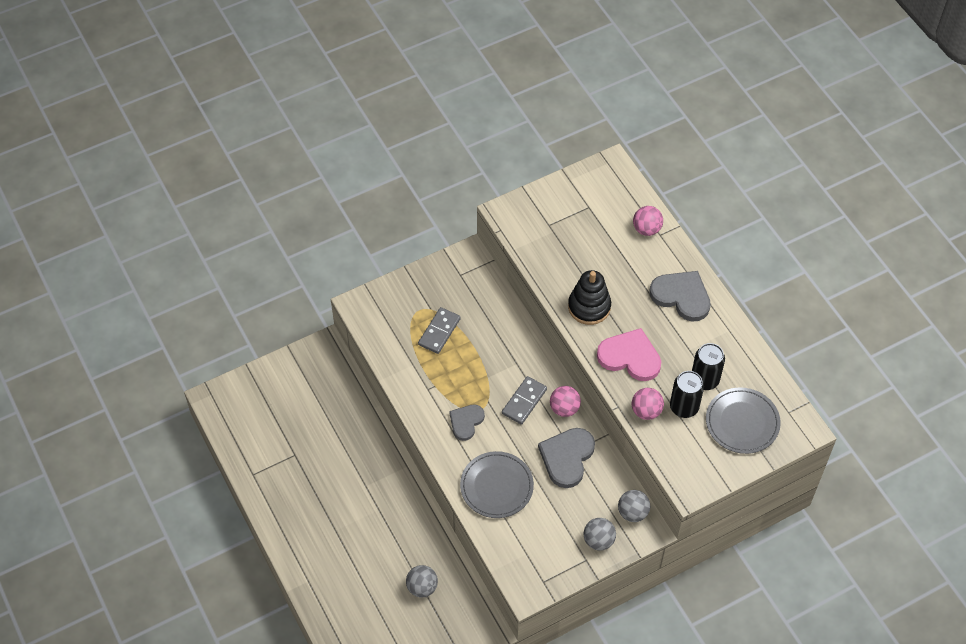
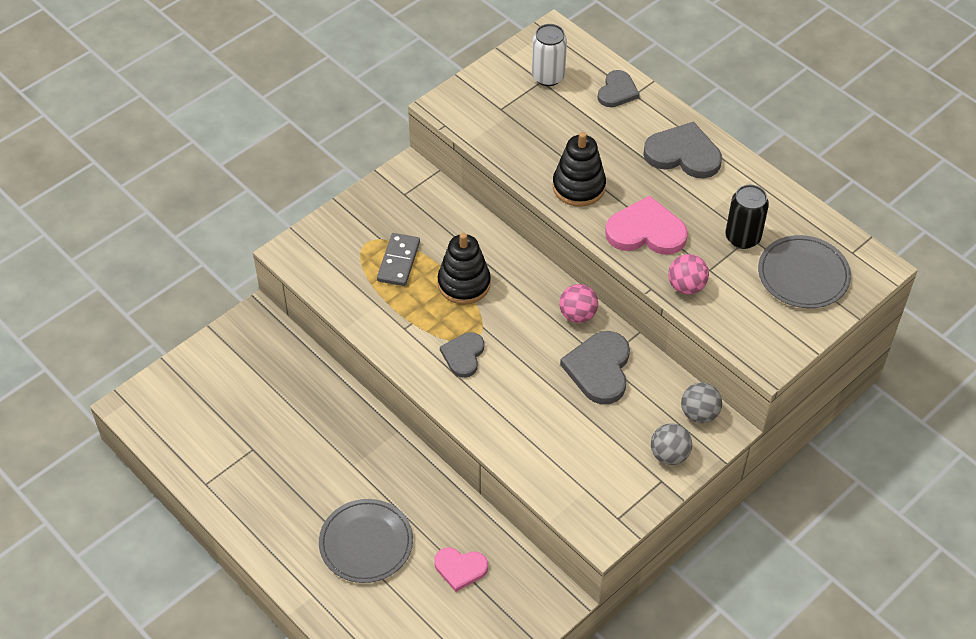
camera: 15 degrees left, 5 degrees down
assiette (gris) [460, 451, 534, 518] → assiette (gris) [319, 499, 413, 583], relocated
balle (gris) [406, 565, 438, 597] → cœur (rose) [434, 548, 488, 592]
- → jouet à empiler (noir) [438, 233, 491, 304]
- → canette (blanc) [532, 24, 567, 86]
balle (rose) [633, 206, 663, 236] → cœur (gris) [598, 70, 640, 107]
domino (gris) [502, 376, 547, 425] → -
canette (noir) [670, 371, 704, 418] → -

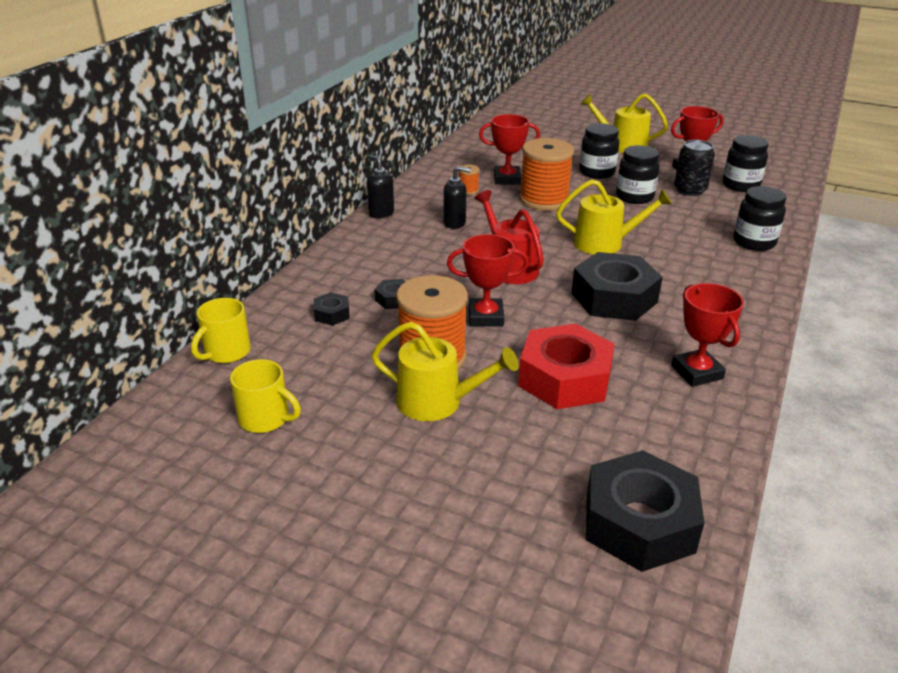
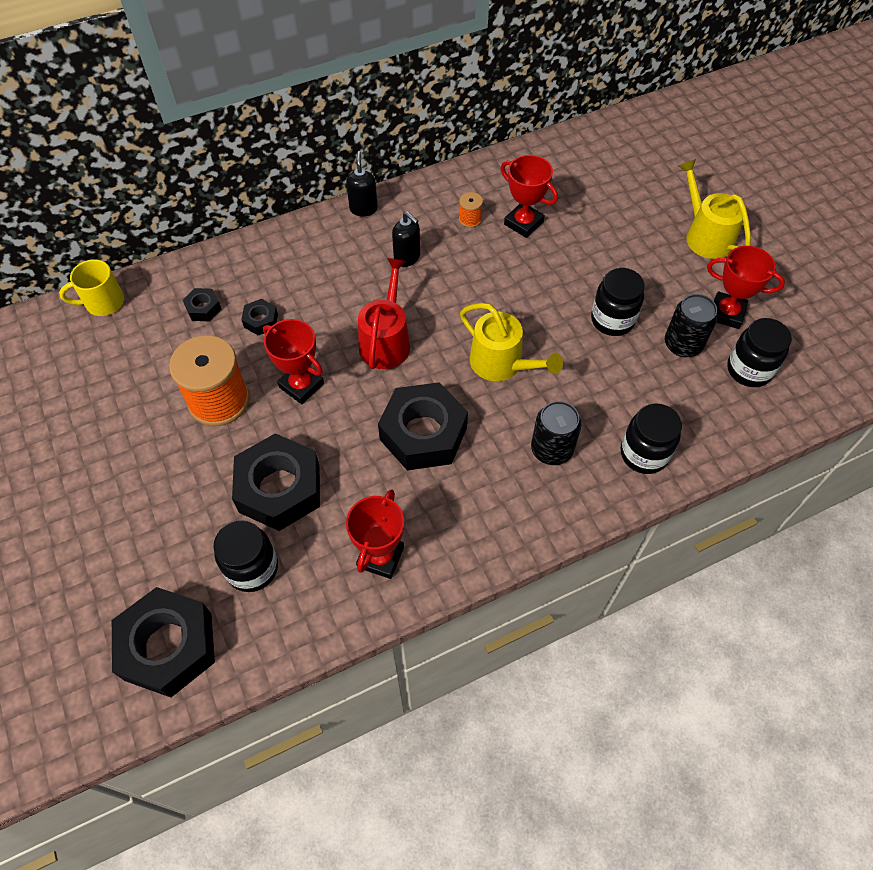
camera: 40 degrees right, 25 degrees up
bocal (noir) [580, 123, 619, 179] → bocal (noir) [213, 520, 278, 592], relocated
écrou (rouge) [518, 324, 615, 409] → écrou (noir) [232, 433, 320, 531]
- → canette (noir) [531, 401, 581, 465]
tasse (jaune) [230, 359, 301, 433] → -
arrosoir (jaune) [371, 322, 519, 421] → -
bobine (orange) [519, 138, 574, 211] → -

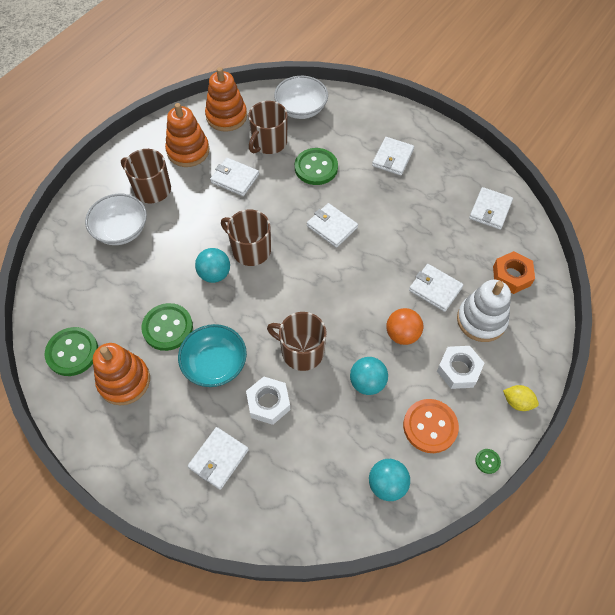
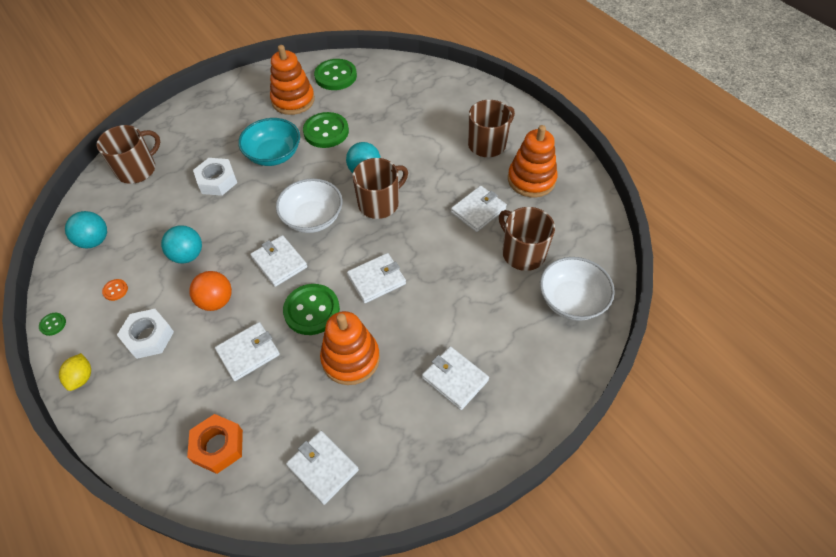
camera: 110 degrees right, 5 degrees down
citron (jaune) [503, 385, 539, 411] → citron (jaune) [59, 353, 91, 391], 45 degrees counterclockwise
tasse (marron) [267, 312, 327, 371] → tasse (marron) [97, 125, 160, 184], relocated
bouton (orange) [403, 399, 459, 453] → bouton (orange) [102, 279, 128, 301], x0.44
portefeuille (blanc) [188, 427, 249, 490] → portefeuille (blanc) [250, 235, 307, 287], relocated
bol (blanc) [85, 194, 147, 245] → bol (blanc) [276, 178, 342, 233], relocated
bouton (vert) [295, 148, 338, 185] → bouton (vert) [283, 284, 340, 335], relocated
jouet à empiler (orange) [205, 67, 247, 132] → jouet à empiler (orange) [320, 311, 380, 385], relocated
jouet à empiler (blanc) [457, 280, 511, 342] → -

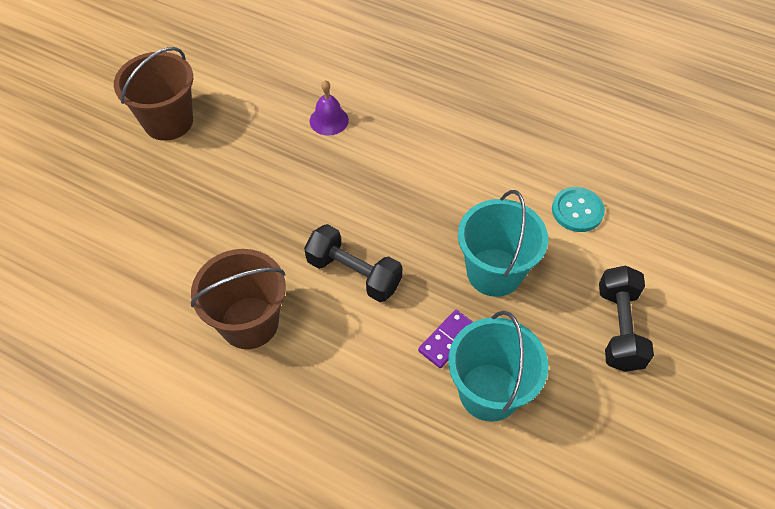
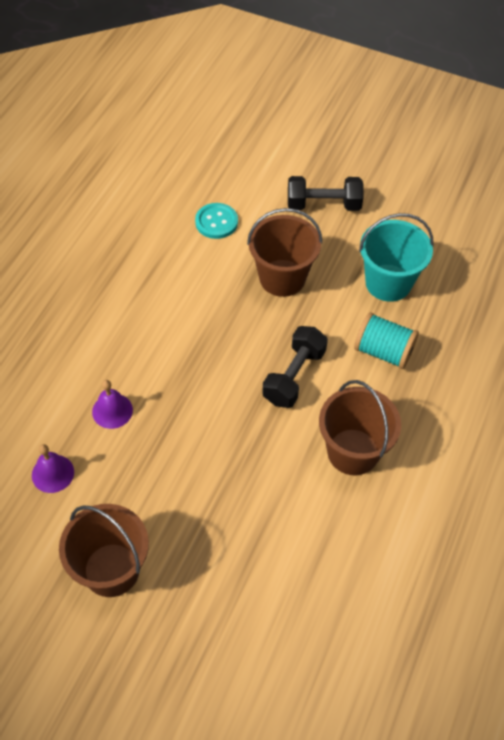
camera: 95 degrees left, 0 degrees up
- → cloche (violet) [32, 444, 74, 493]
seau (turquoise) [458, 190, 548, 297] → seau (marron) [247, 208, 322, 297]
- → bobine (turquoise) [354, 312, 419, 369]
domino (violet) [418, 310, 473, 368] → -

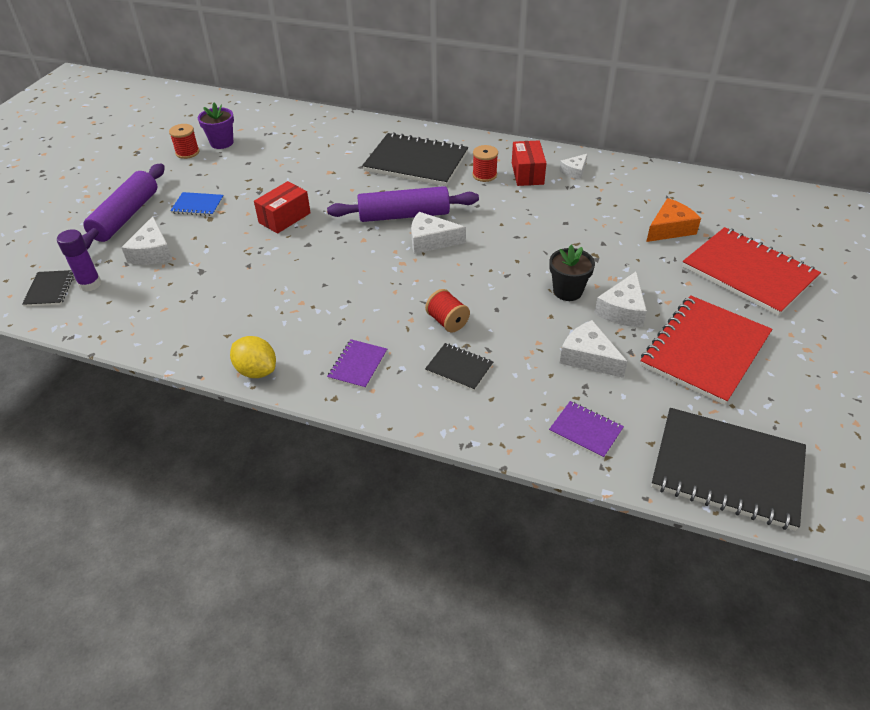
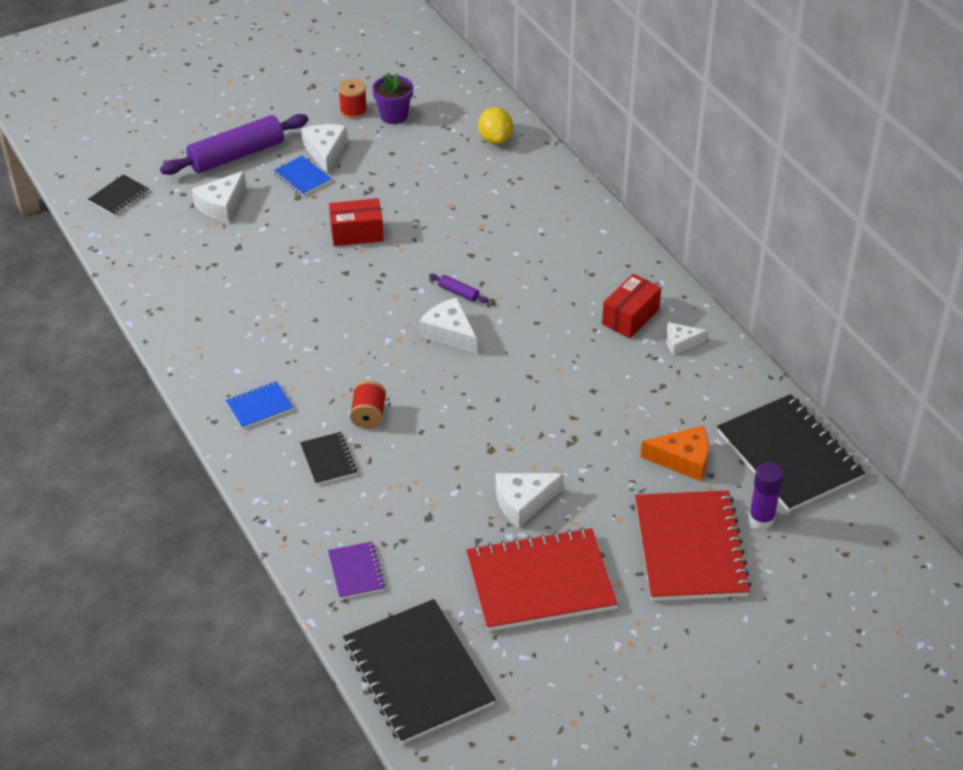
camera: 40 degrees right, 0 degrees up
carnet (violet) [327, 339, 387, 389] → carnet (bleu) [226, 381, 293, 429]
fromage (blanc) [560, 320, 628, 378] → fromage (blanc) [301, 124, 347, 175], relocated
rouleau à pâtisserie (violet) [327, 186, 479, 222] → rouleau à pâtisserie (violet) [429, 274, 489, 303], x0.40
citron (jaune) [230, 336, 276, 378] → citron (jaune) [478, 107, 513, 144], relocated
carnet (noir) [362, 132, 468, 186] → carnet (noir) [717, 394, 865, 512], relocated
bâton de colle (violet) [57, 229, 102, 292] → bâton de colle (violet) [748, 462, 784, 530], relocated
bobine (rouge) [472, 145, 498, 182] → -
pot de fleurs (noir) [549, 245, 595, 301] → -

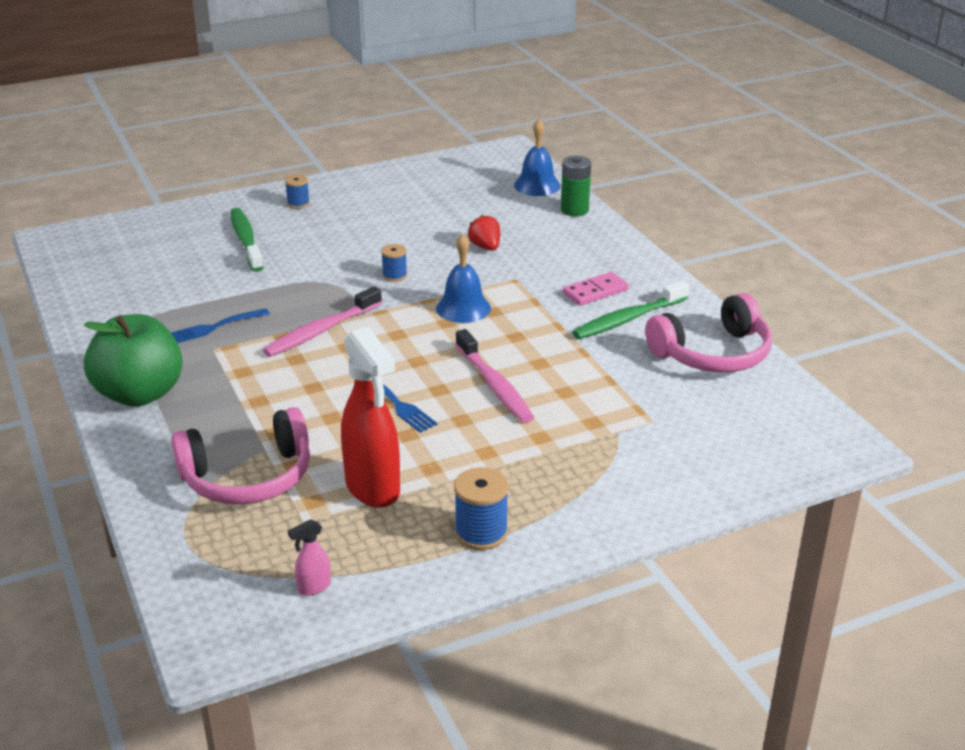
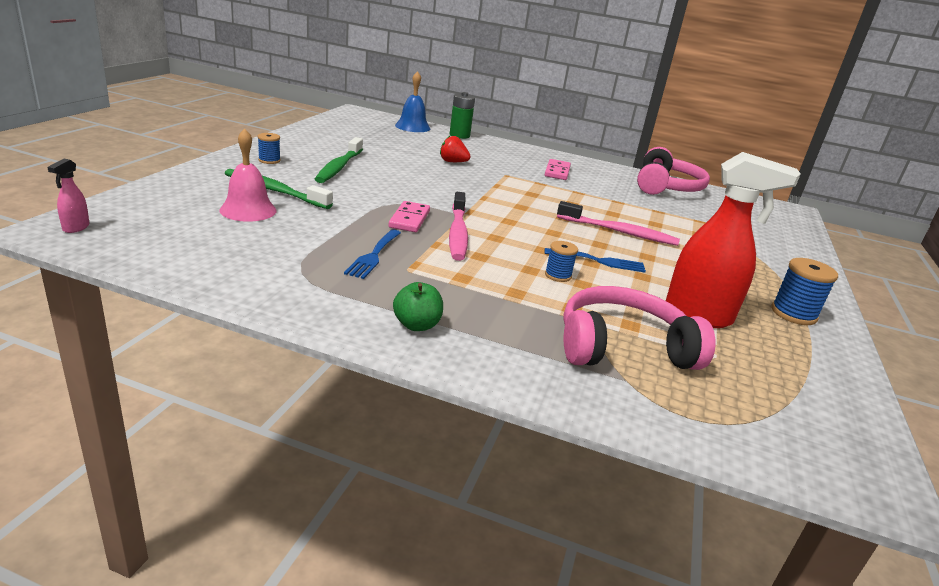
camera: 50 degrees left, 5 degrees down
vaporisateur (rose) [288, 519, 331, 595] → vaporisateur (rose) [47, 159, 89, 233], relocated
- → cloche (rose) [219, 128, 277, 222]
brosse à dents (vert) [572, 280, 689, 339] → brosse à dents (vert) [315, 137, 363, 183], relocated
- → domino (rose) [389, 201, 430, 232]
pomme (vert) [84, 314, 183, 407] → pomme (vert) [393, 282, 443, 331], x0.47
bobine (bleu) [381, 244, 407, 282] → bobine (bleu) [545, 241, 578, 282], relocated
casque audio (rose) [171, 407, 310, 504] → casque audio (rose) [563, 286, 716, 370], 120 degrees counterclockwise
cloche (bleu) [436, 234, 491, 323] → -

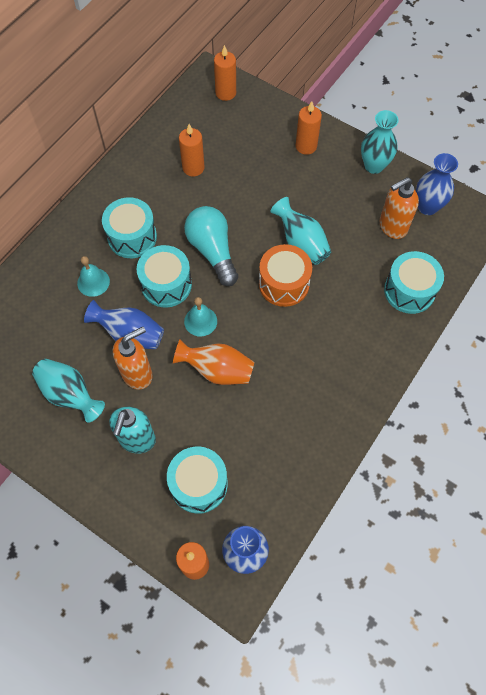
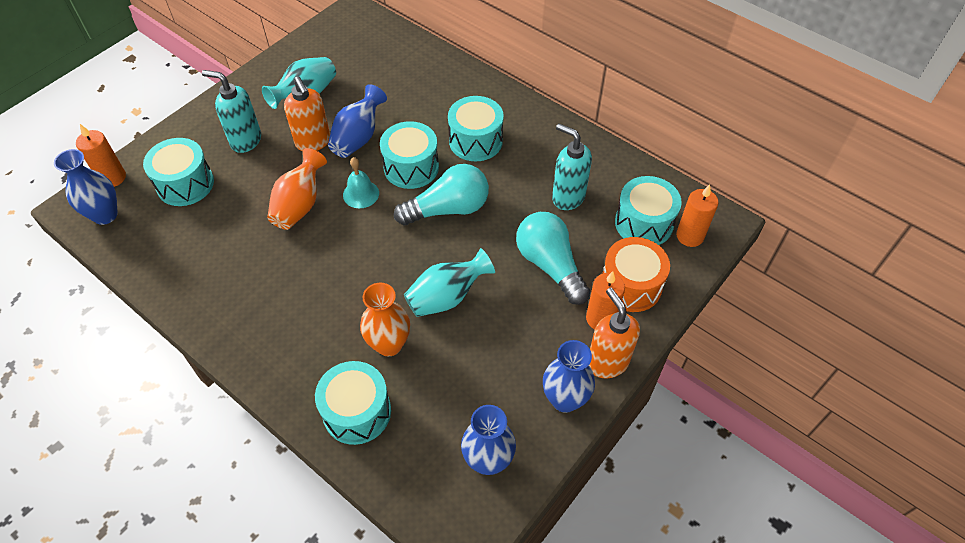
camera: 95 degrees right, 10 degrees down
- → vase (orange) [360, 283, 410, 356]
- → ampoule (turquoise) [516, 212, 590, 305]
vase (turquoise) [361, 110, 399, 174] → vase (bleu) [543, 340, 595, 413]
bougie (orange) [179, 124, 205, 176] → distributeur de savon (turquoise) [552, 123, 592, 210]
distributeur de savon (orange) [379, 177, 419, 239] → distributeur de savon (orange) [589, 288, 640, 378], relocated
tambour (orange) [259, 244, 312, 307] → tambour (orange) [602, 237, 670, 312], relocated
- → tambour (turquoise) [615, 176, 682, 245]
cloche (turquoise) [77, 256, 110, 297] → -

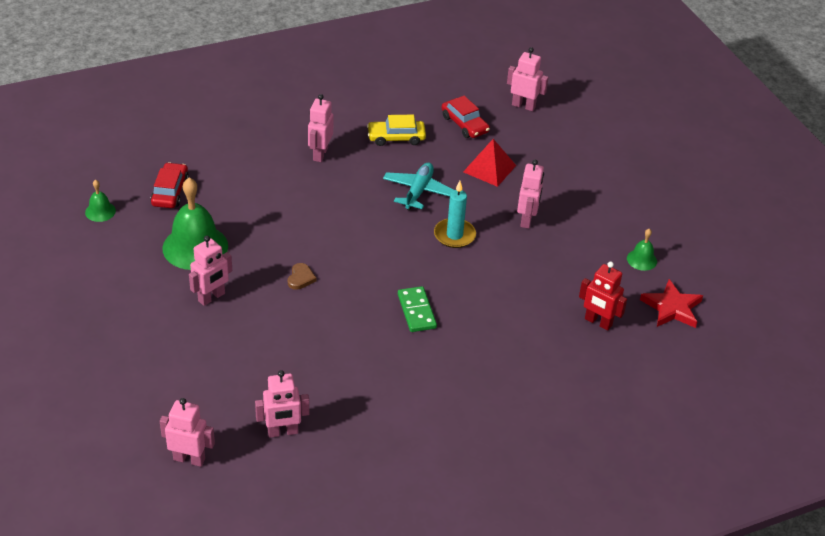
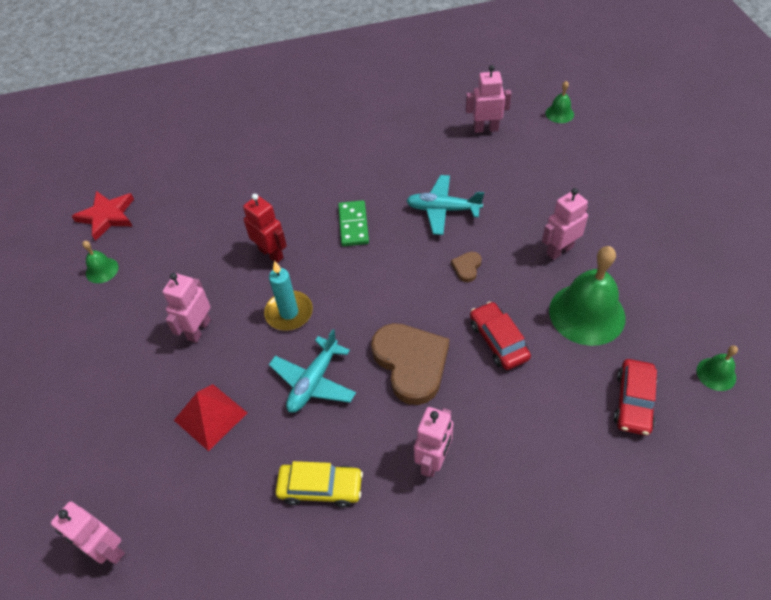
camera: 165 degrees left, 10 degrees up
robot (rouge) [579, 262, 627, 331] → robot (rouge) [243, 194, 287, 263], relocated
- → cœur (marron) [371, 323, 449, 405]
- → avion (turquoise) [406, 175, 484, 235]
voiture (rouge) [442, 96, 490, 138] → voiture (rouge) [470, 302, 531, 370], relocated
robot (rose) [160, 398, 215, 467] → cloche (vert) [546, 81, 574, 123]

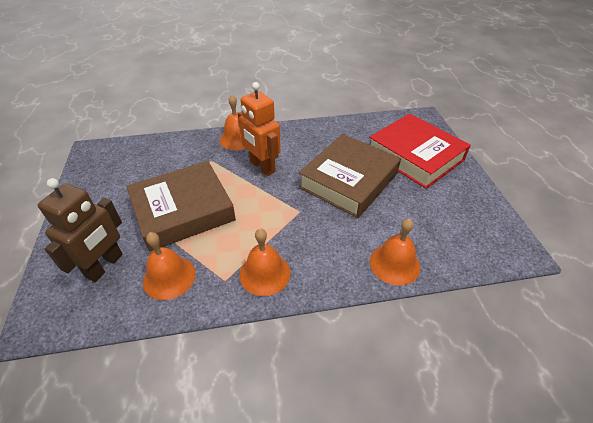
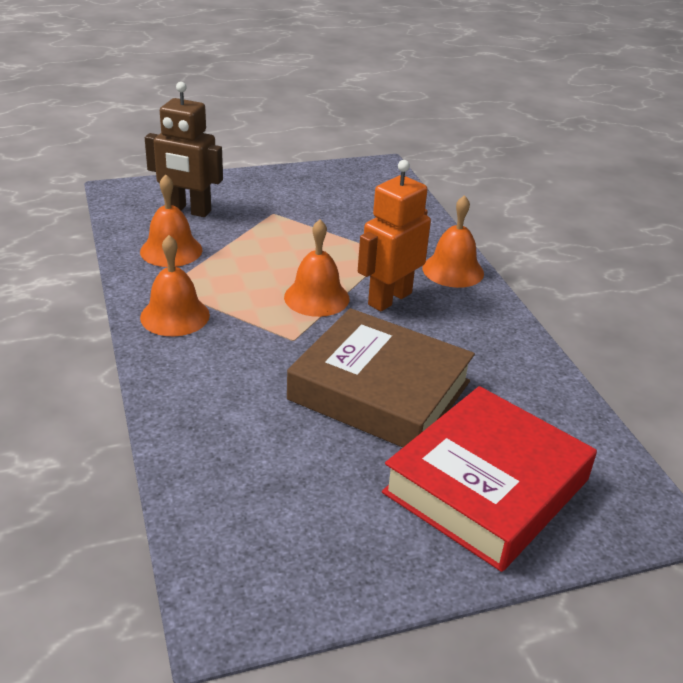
camera: 80 degrees right, 10 degrees down
cloche (orange) [370, 218, 420, 286] → cloche (orange) [284, 219, 349, 317], relocated
livre (marron) [126, 161, 236, 252] → -

